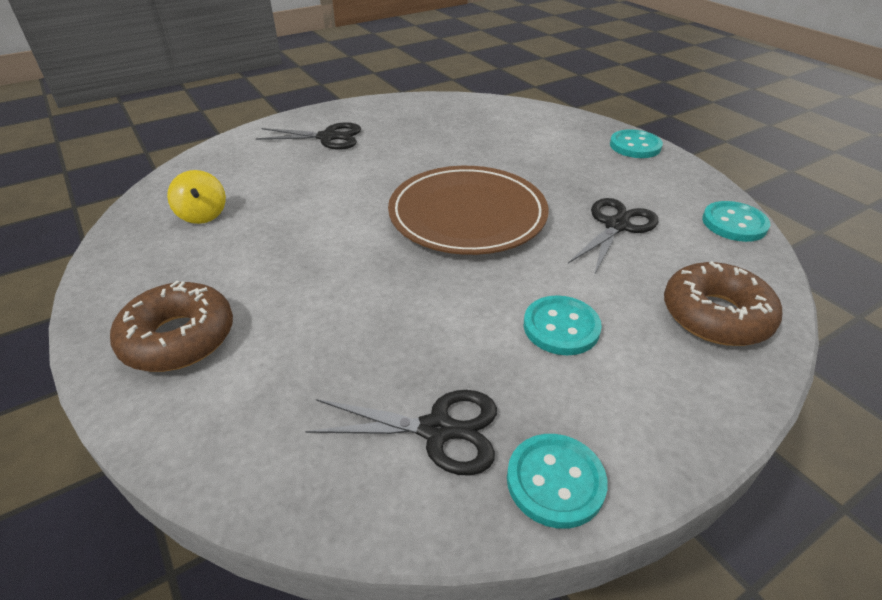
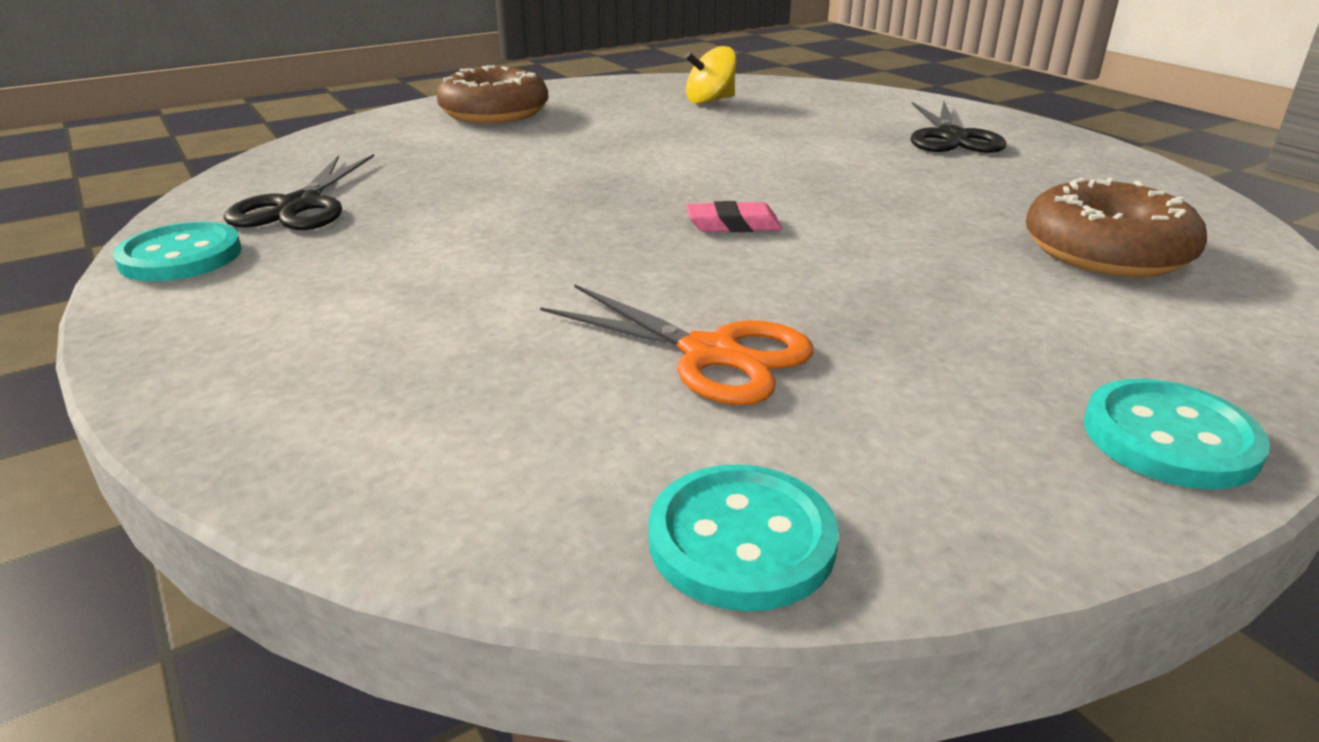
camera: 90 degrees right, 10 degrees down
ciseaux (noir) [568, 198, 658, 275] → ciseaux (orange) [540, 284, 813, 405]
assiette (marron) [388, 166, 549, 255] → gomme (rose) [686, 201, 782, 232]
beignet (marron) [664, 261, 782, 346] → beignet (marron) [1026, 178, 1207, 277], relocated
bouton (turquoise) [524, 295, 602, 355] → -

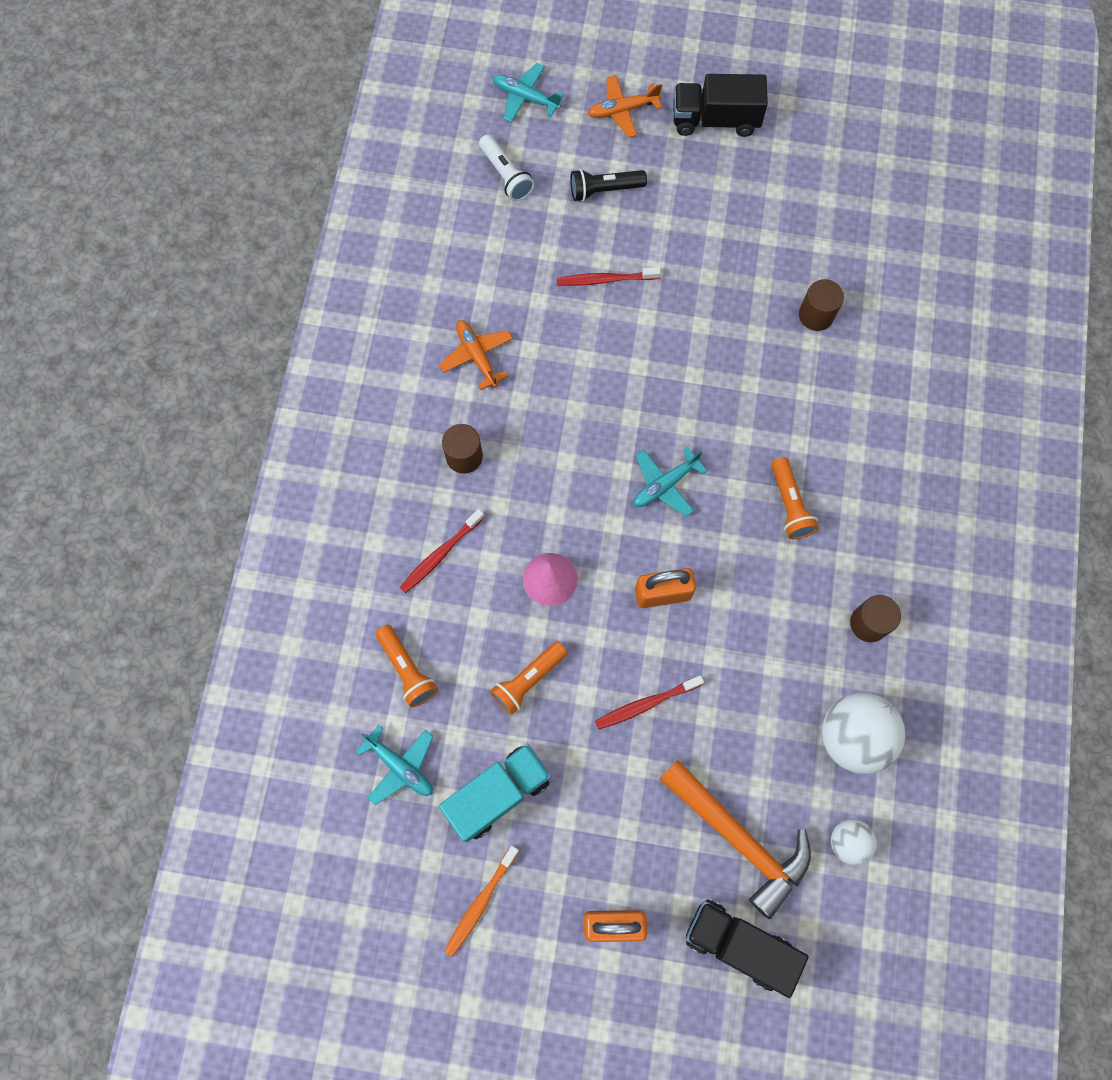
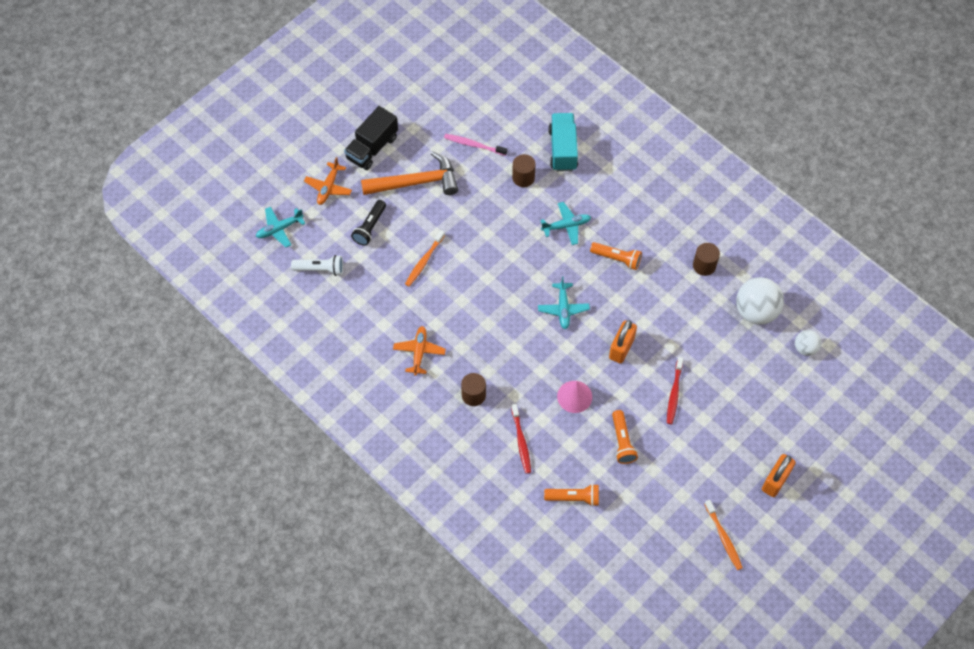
camera: 55 degrees left, 10 degrees down
marteau (orange) [659, 760, 811, 919] → marteau (orange) [361, 151, 458, 195], relocated
avion (orange) [439, 320, 513, 390] → avion (orange) [393, 326, 446, 376], 90 degrees clockwise
brosse à dents (rouge) [557, 267, 661, 286] → brosse à dents (orange) [405, 230, 445, 286]
- → brosse à dents (rose) [444, 134, 507, 156]
avion (turquoise) [355, 725, 433, 805] → avion (turquoise) [540, 202, 591, 245], relocated
camion (turquoise) [439, 743, 551, 842] → camion (turquoise) [549, 113, 578, 171], relocated
camion (noir) [686, 900, 808, 998] → -

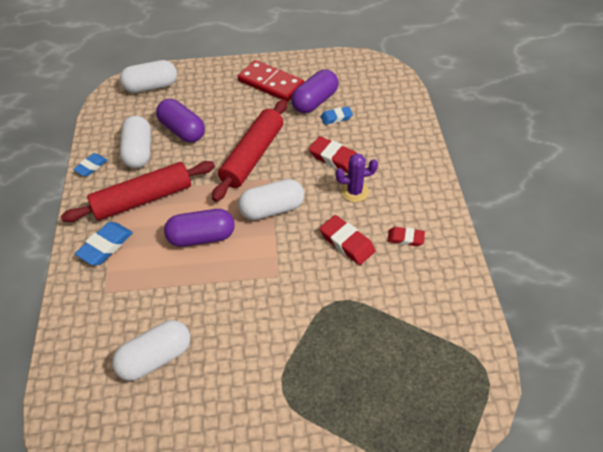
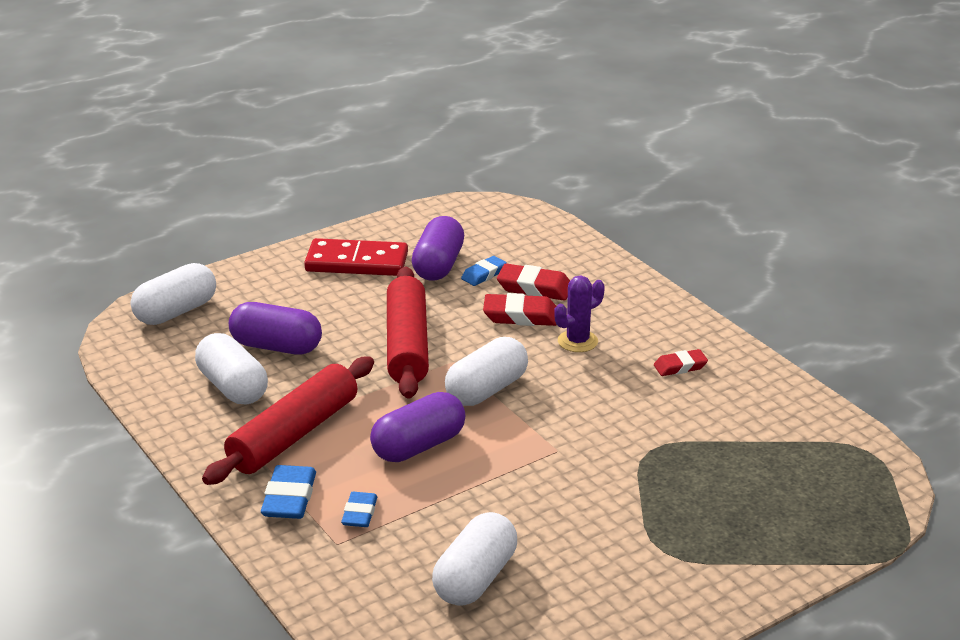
camera: 30 degrees left, 20 degrees down
gomme (bleu) [73, 153, 107, 176] → gomme (bleu) [341, 492, 377, 527], relocated
gomme (rouge) [320, 215, 375, 265] → gomme (rouge) [497, 264, 570, 300], relocated

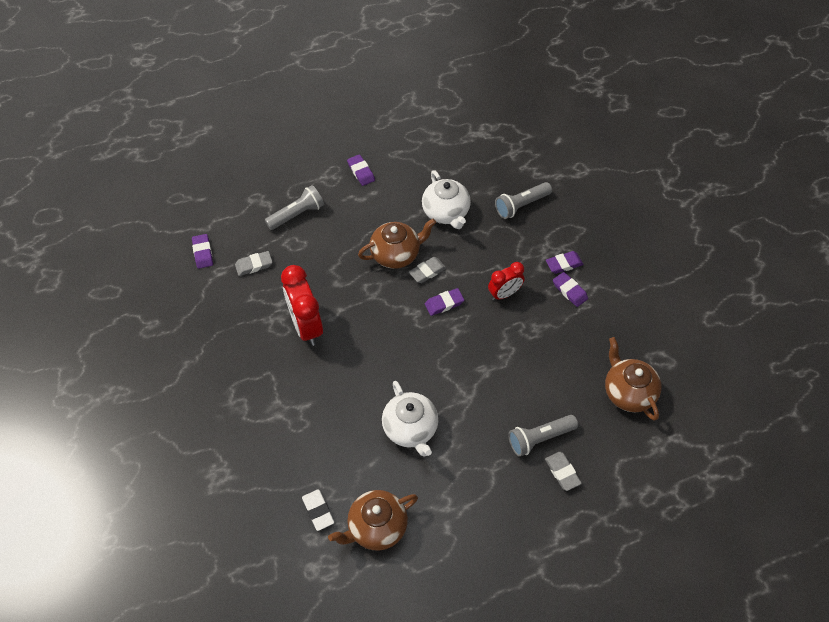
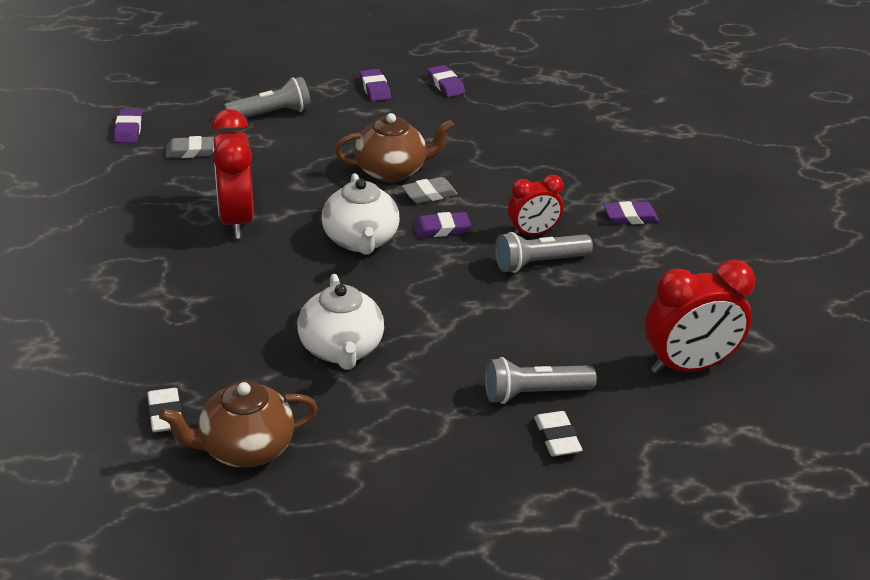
camera: 10 degrees right, 20 degrees down
théière (blanc) [422, 170, 471, 229] → théière (blanc) [322, 173, 400, 255], relocated
gomme (violet) [553, 272, 588, 307] → gomme (violet) [427, 65, 465, 97], relocated
lampe de poche (gris) [495, 182, 552, 219] → lampe de poche (gris) [495, 232, 593, 273], relocated
gomme (gris) [545, 452, 582, 491] → gomme (blanc) [534, 411, 582, 456]
théière (marron) [605, 337, 662, 421] → réveil (rouge) [645, 260, 755, 374]

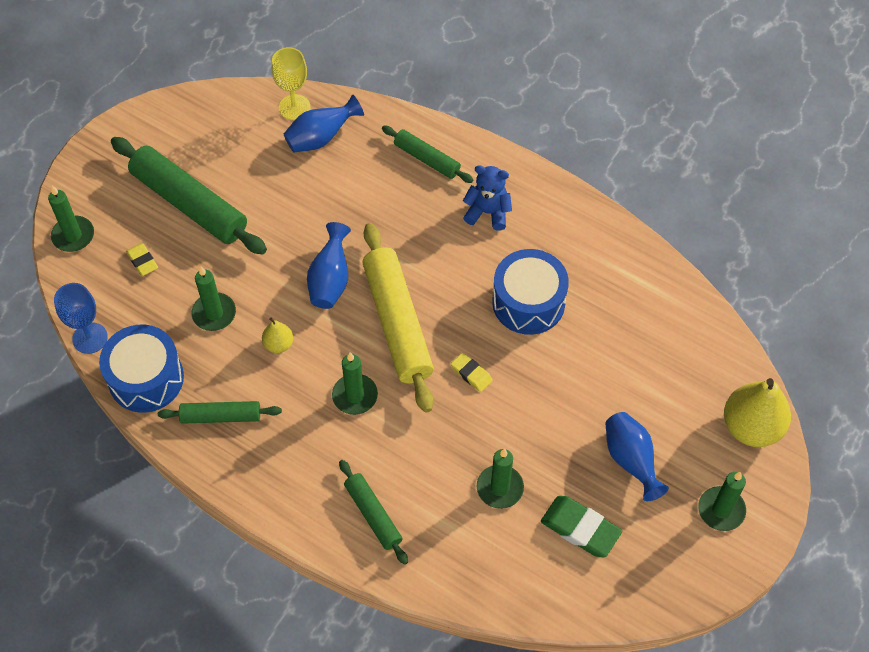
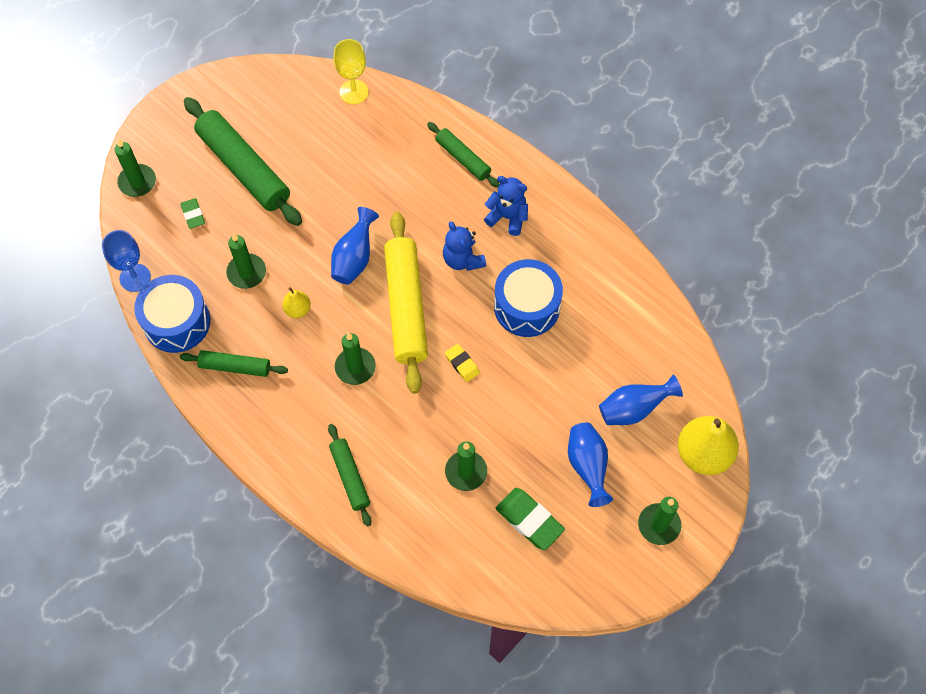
camera: 10 degrees right, 5 degrees up
gomme (jaune) [126, 243, 158, 276] → gomme (vert) [180, 198, 205, 229]
- → ours en peluche (bleu) [443, 221, 486, 271]
vase (bleu) [284, 94, 364, 153] → vase (bleu) [599, 374, 683, 425], relocated

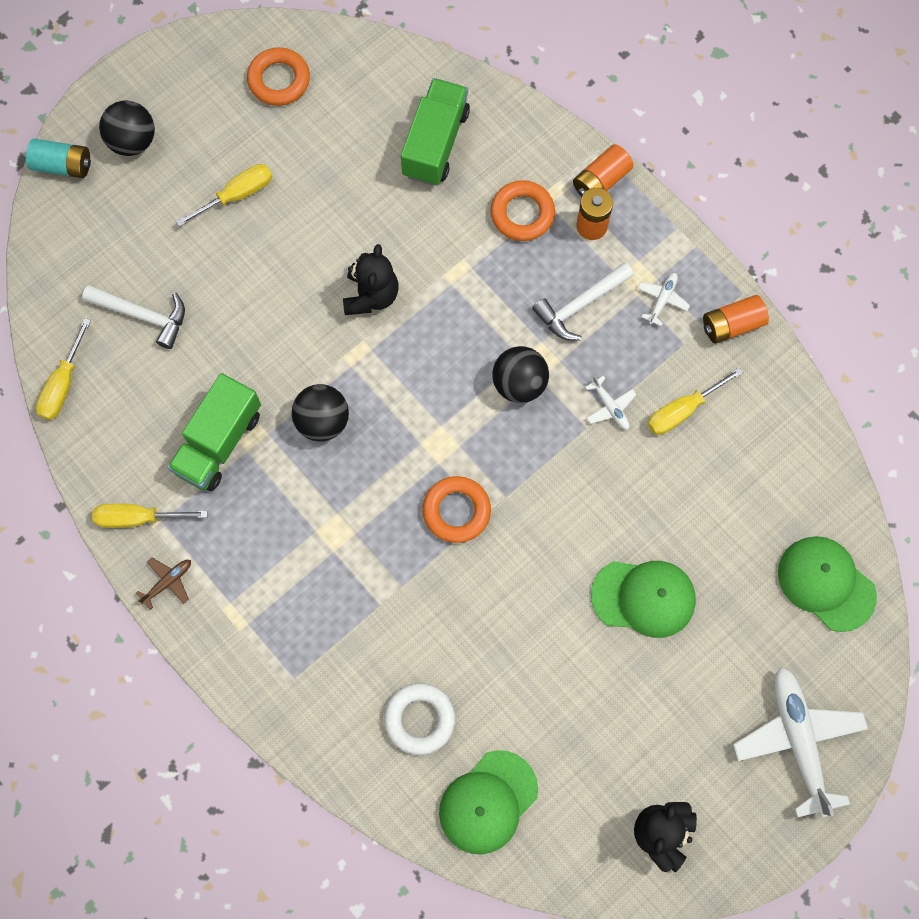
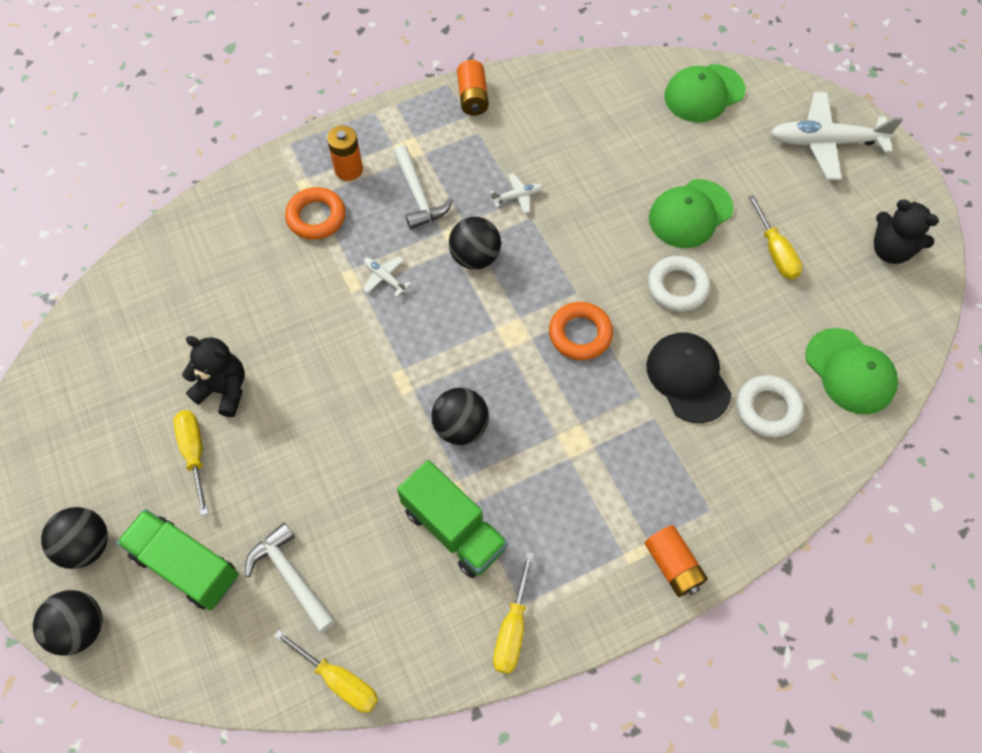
camera: 75 degrees left, 10 degrees down
pile (turquoise) [26, 139, 91, 178] → balle (noir) [33, 590, 103, 656]
camion (vert) [401, 78, 470, 186] → camion (vert) [117, 509, 239, 611], relocated
ours en peluche (noir) [343, 244, 399, 315] → ours en peluche (noir) [182, 336, 245, 417], relocated
marteau (blanc) [82, 285, 185, 349] → marteau (blanc) [245, 523, 336, 633], 75 degrees counterclockwise
avion (blanc) [637, 273, 690, 326] → avion (blanc) [363, 256, 411, 297], relocated
pile (orange) [573, 144, 634, 197] → pile (orange) [645, 525, 708, 597], relocated
- → casquette (noir) [646, 333, 732, 423]
- → anneau (blanc) [648, 256, 711, 312]
casquette (vert) [591, 561, 696, 638] → casquette (vert) [649, 179, 734, 248], 150 degrees counterclockwise
tournevis (jaune) [648, 368, 743, 435] → tournevis (jaune) [748, 195, 802, 279], relocated
avion (marron) [136, 558, 191, 610] → -
anneau (orange) [247, 47, 310, 106] → -

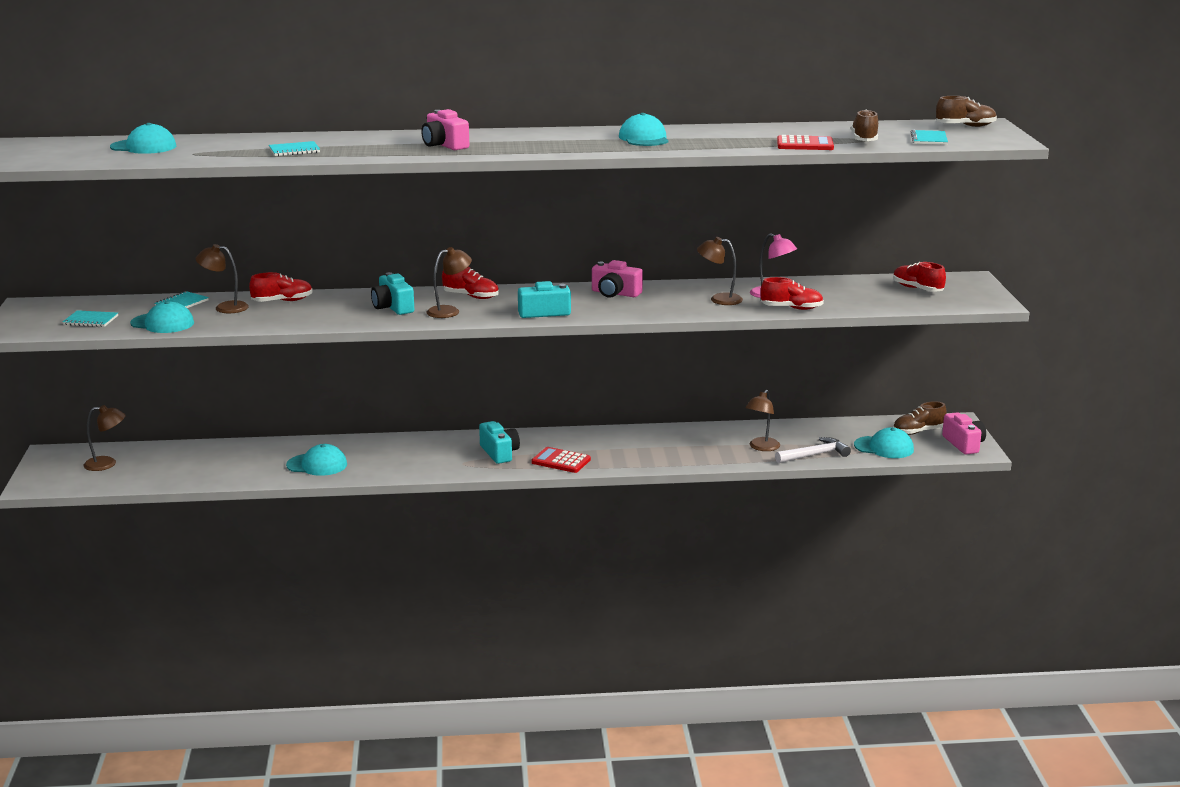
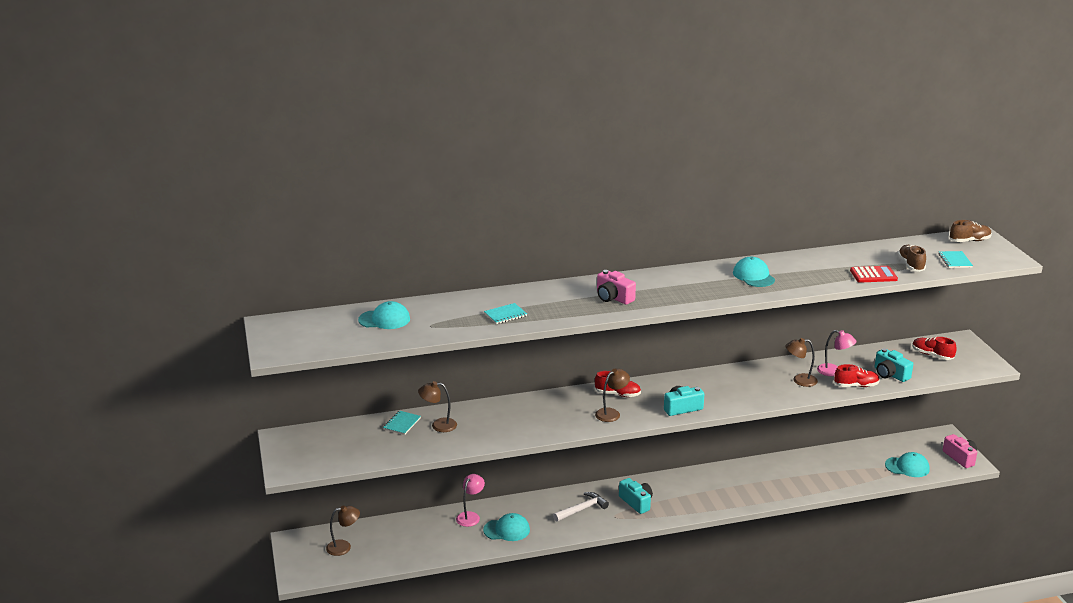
camera: 10 degrees left, 5 degrees up
- → lampe (rose) [456, 474, 485, 527]
marteau (blanc) [775, 437, 851, 463] → marteau (blanc) [553, 492, 609, 522], relocated
appareil photo (turquoise) [371, 272, 414, 315] → appareil photo (turquoise) [875, 348, 913, 382], relocated
carnet (turquoise) [63, 310, 118, 327] → -
casquette (turquoise) [130, 301, 194, 333] → -
chaussure (rouge) [249, 272, 313, 302] → -
calculatrice (rouge) [532, 447, 591, 473] → -
appareil photo (rose) [592, 260, 643, 298] → -
lampe (marron) [745, 390, 780, 451] → -
chaussure (marron) [893, 401, 947, 435] → -

